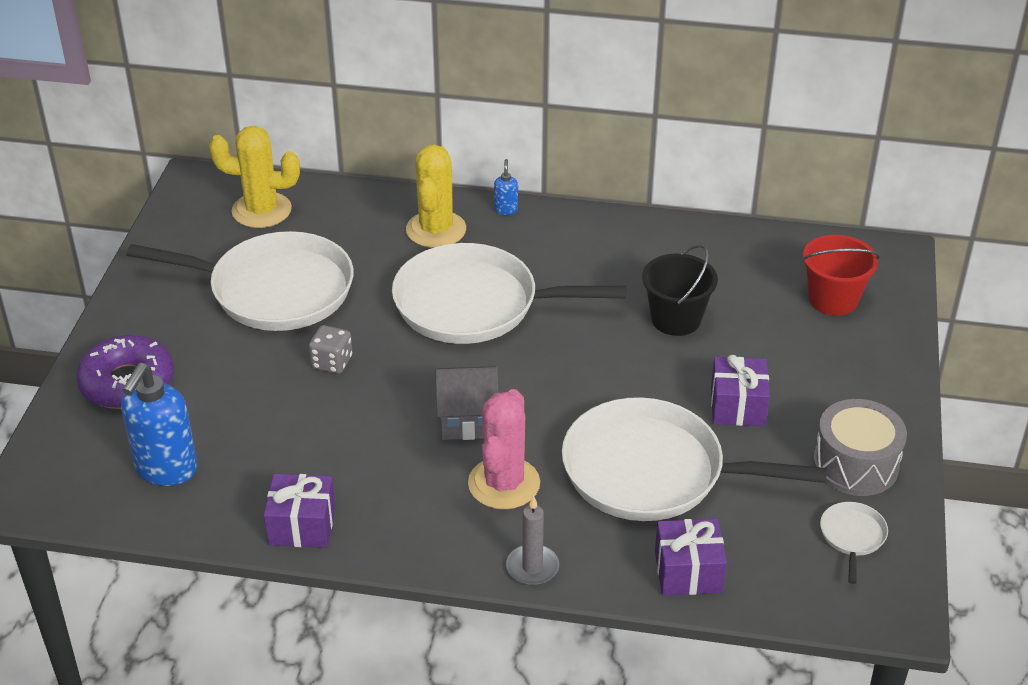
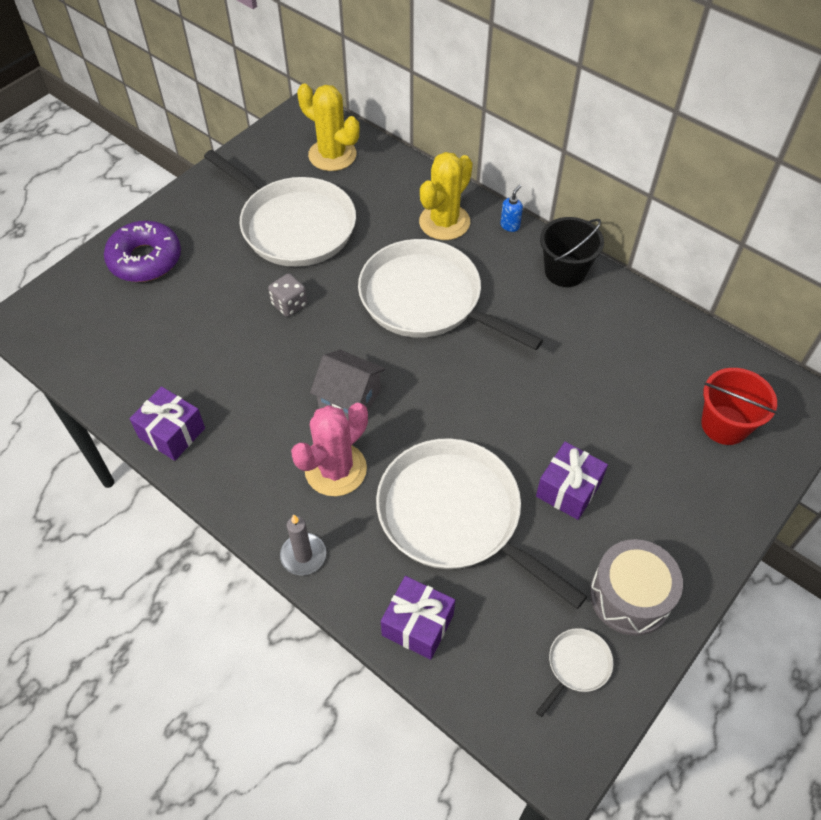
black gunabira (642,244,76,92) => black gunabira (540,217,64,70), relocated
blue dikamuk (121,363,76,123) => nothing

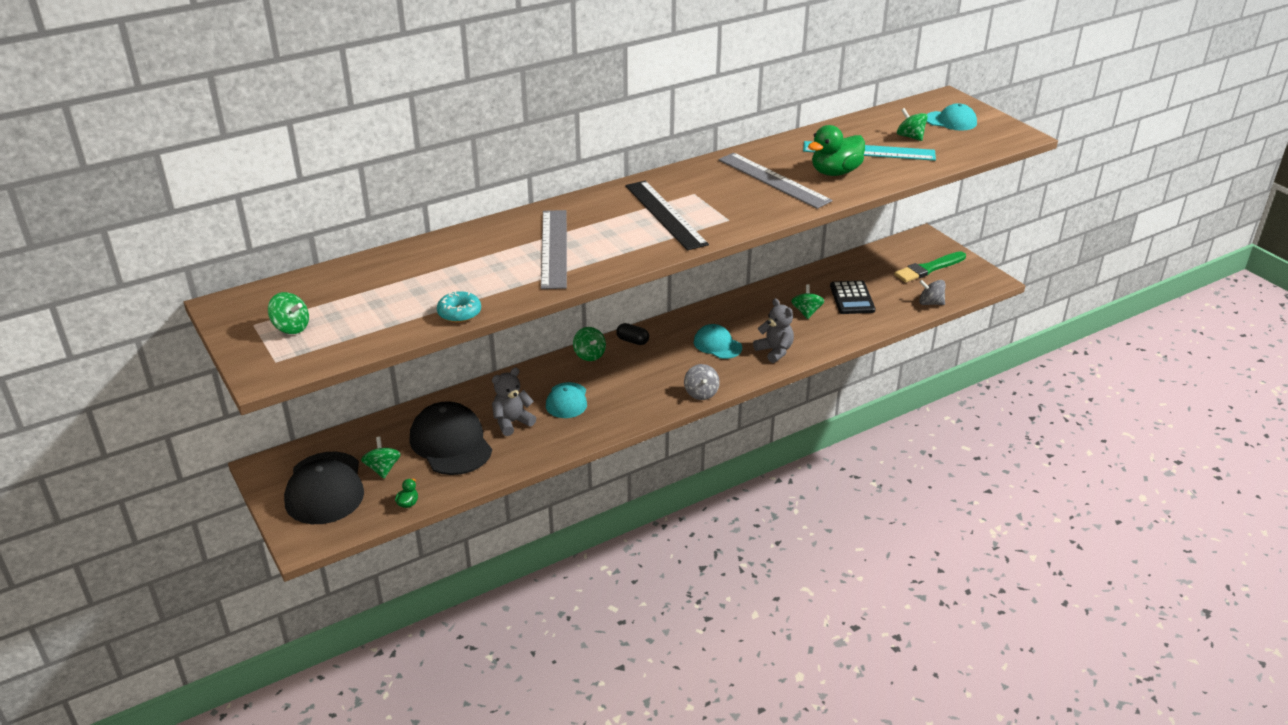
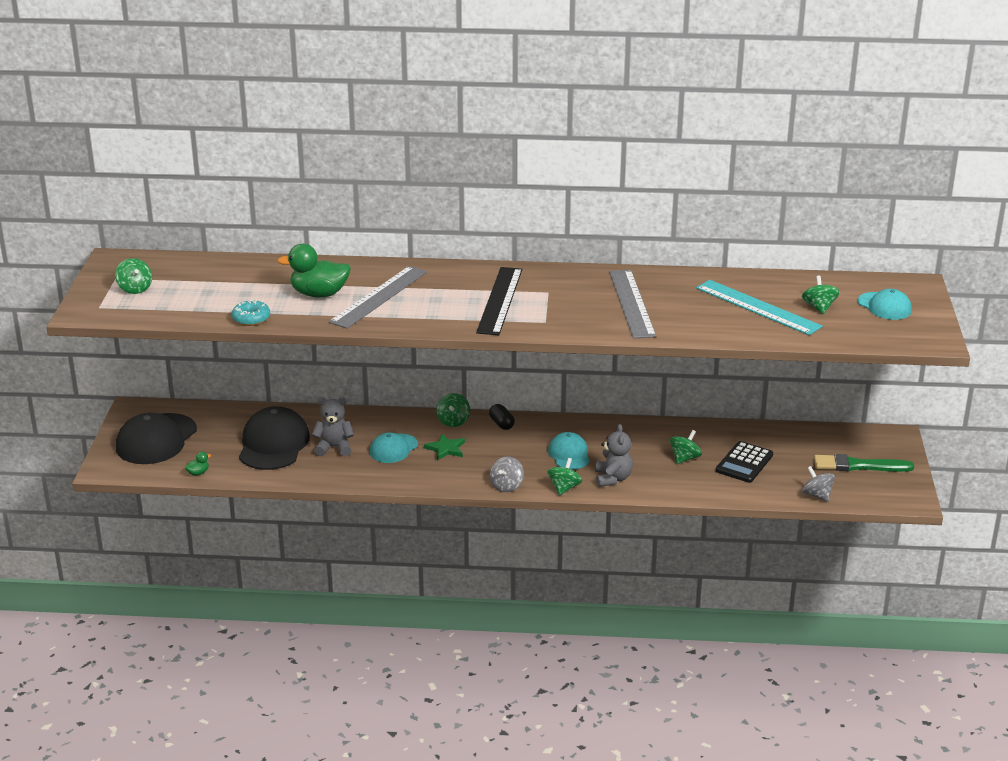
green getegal (808,125,57,51) => green getegal (277,244,74,53), relocated
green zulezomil (361,437,40,42) => green zulezomil (547,458,35,38), relocated
nothing => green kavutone (424,433,41,27)

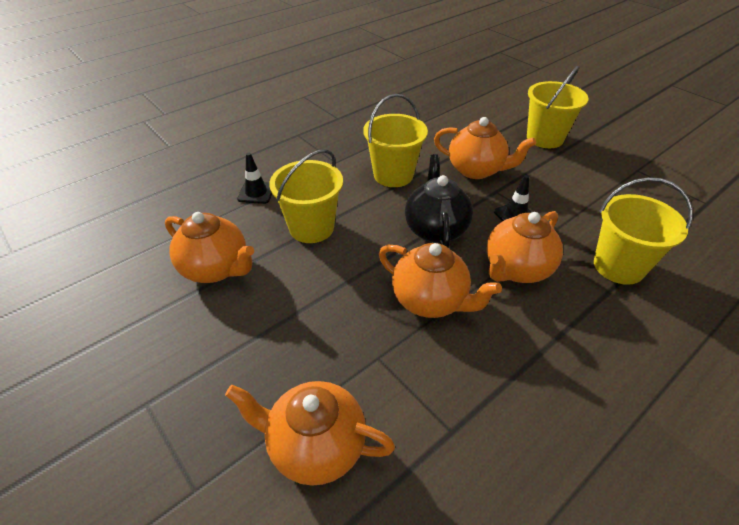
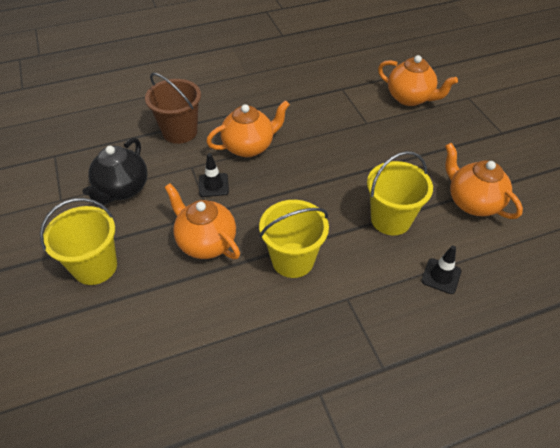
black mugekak (405,154,68,94) => black mugekak (83,138,65,67), relocated
yellow gunabira (594,177,99,108) => brown gunabira (145,73,56,71)
orange mugekak (379,243,123,75) => nothing

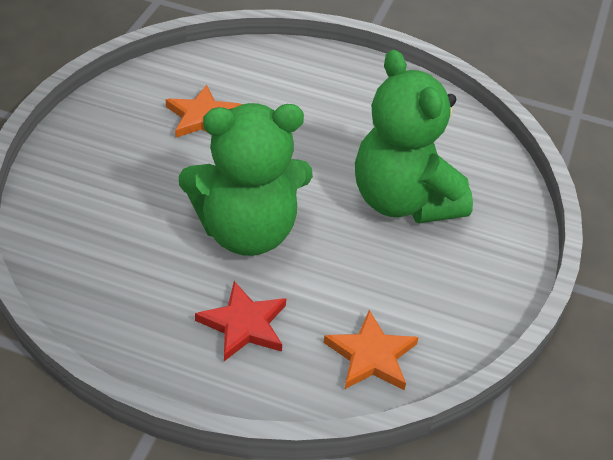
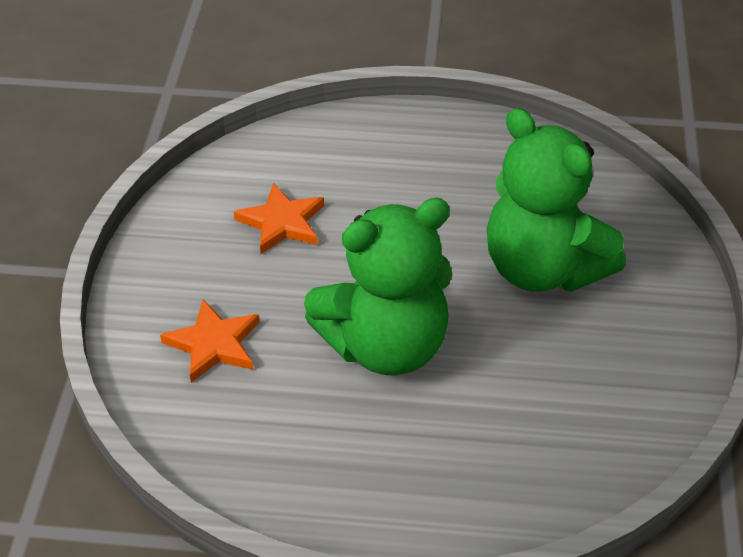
red kavutone (195,281,91,80) => nothing
orange kavutone (323,310,96,80) => orange kavutone (160,299,99,84), relocated

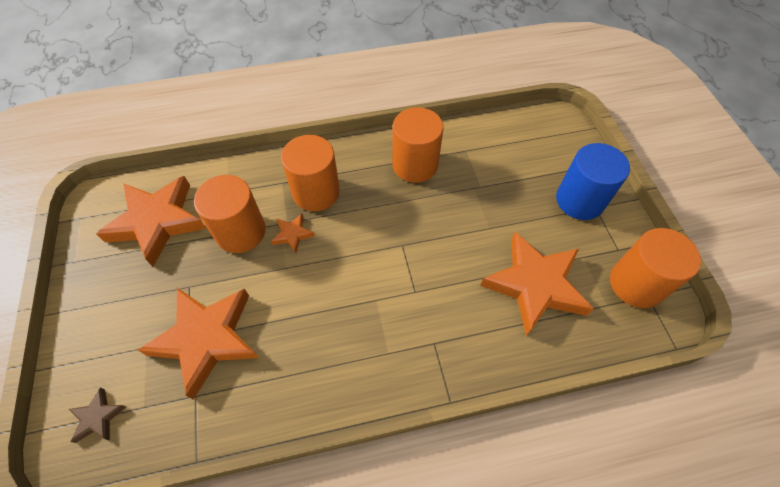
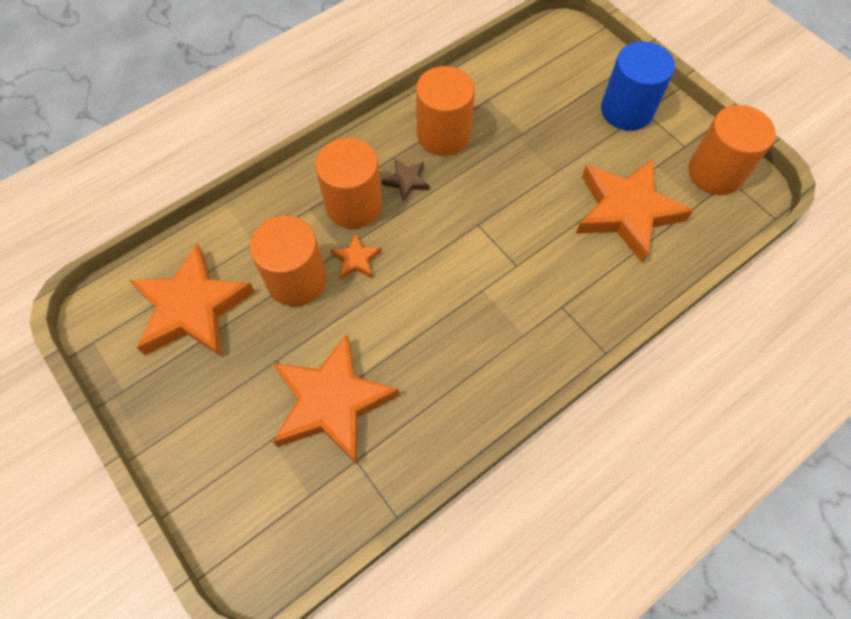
brown kavutone (69,388,57,55) => brown kavutone (382,159,47,43), relocated

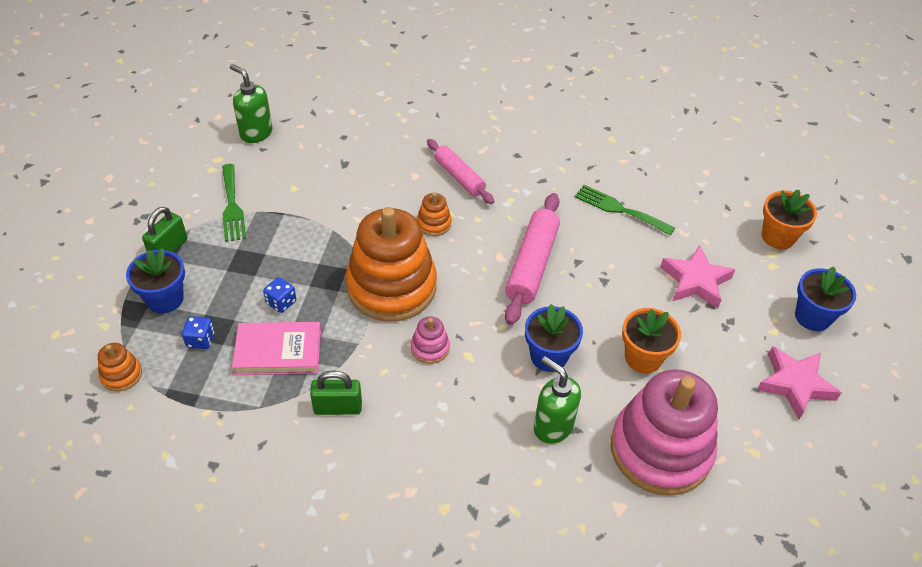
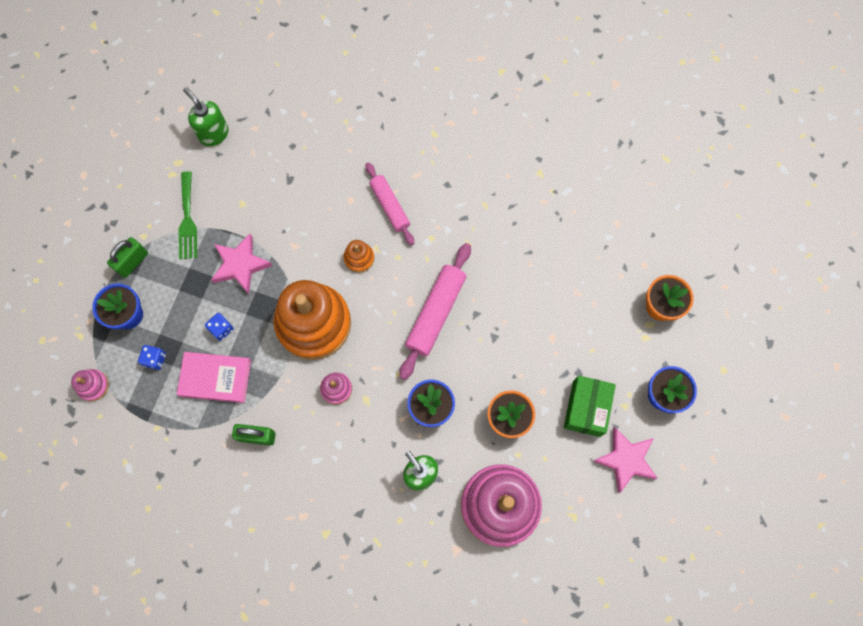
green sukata (575,185,100,51) => nothing
pink kavutone (661,245,75,63) => pink kavutone (211,234,61,60), relocated
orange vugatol (98,343,44,49) => pink vugatol (71,369,38,32)
nothing => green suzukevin (564,376,52,61)

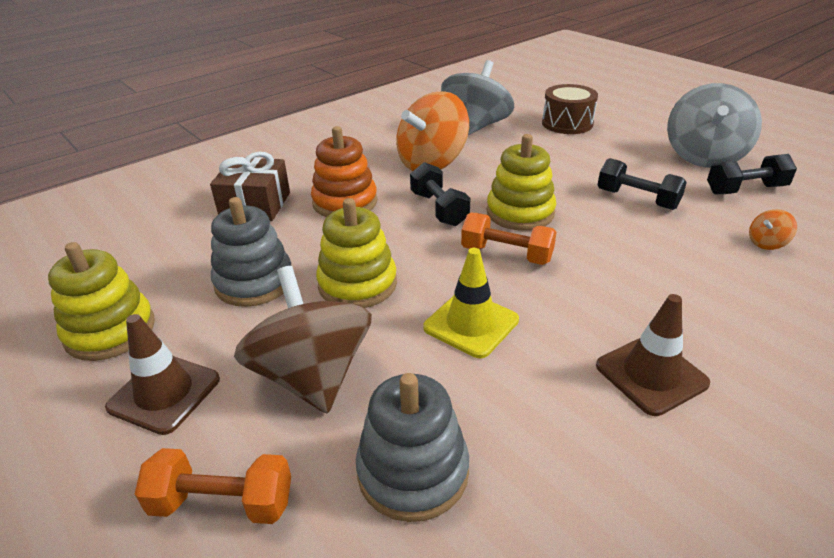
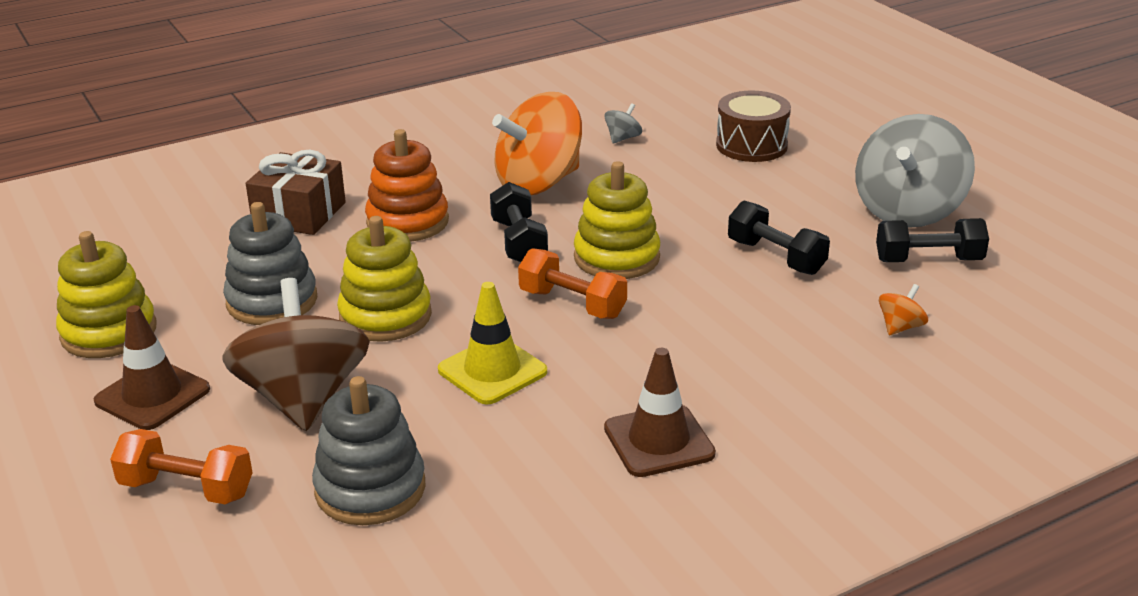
grey zulezomil (441,60,73,75) => grey zulezomil (604,103,38,41), x0.40
orange zulezomil (749,209,48,41) => orange zulezomil (879,284,49,51), 150 degrees clockwise

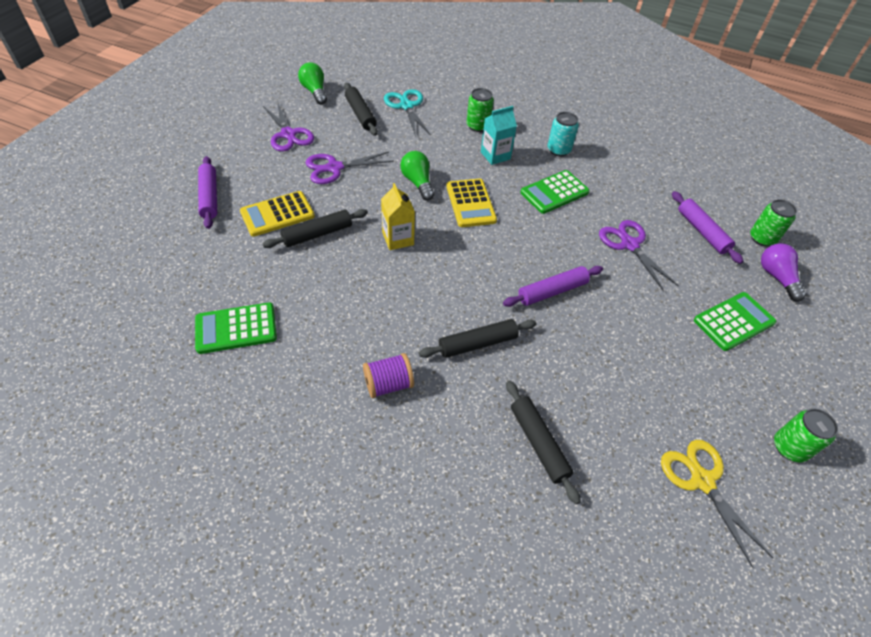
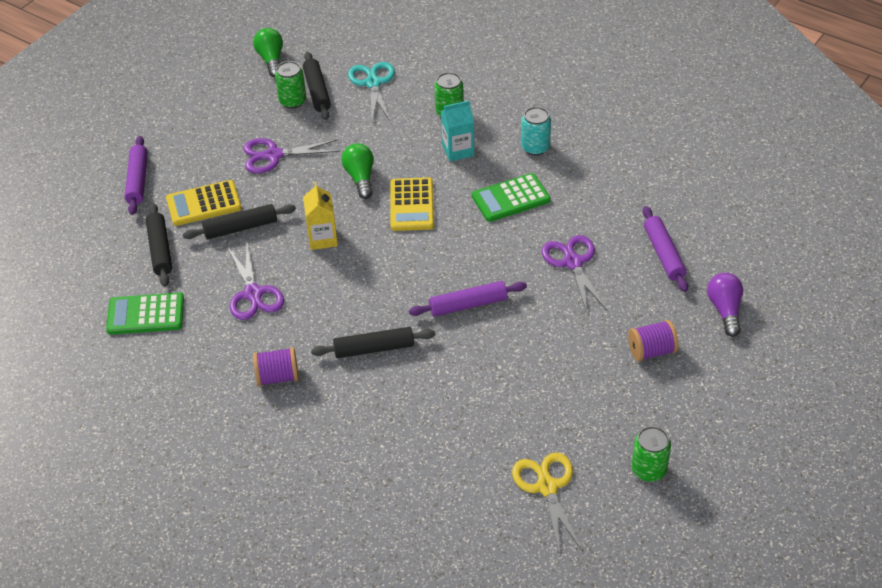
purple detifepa (263,101,51,50) => purple detifepa (227,244,57,76), relocated
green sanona (750,199,47,48) => green sanona (275,61,31,48), relocated
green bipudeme (694,292,82,59) => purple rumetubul (628,320,51,42)
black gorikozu (506,381,75,123) => black gorikozu (146,203,26,84), relocated

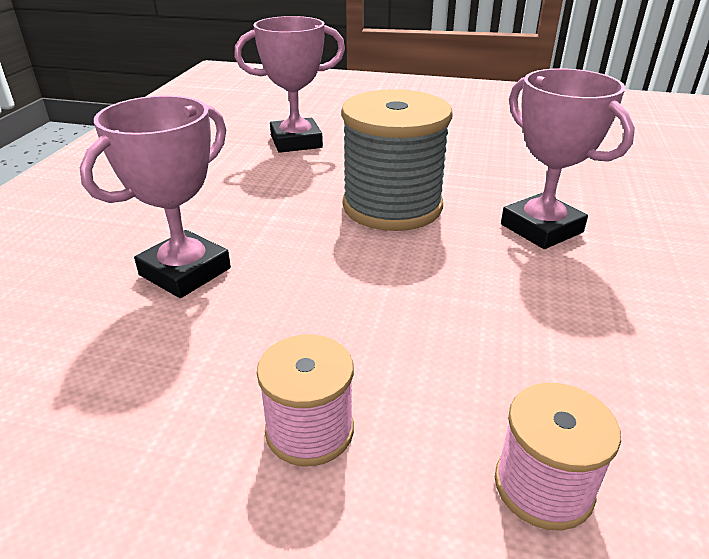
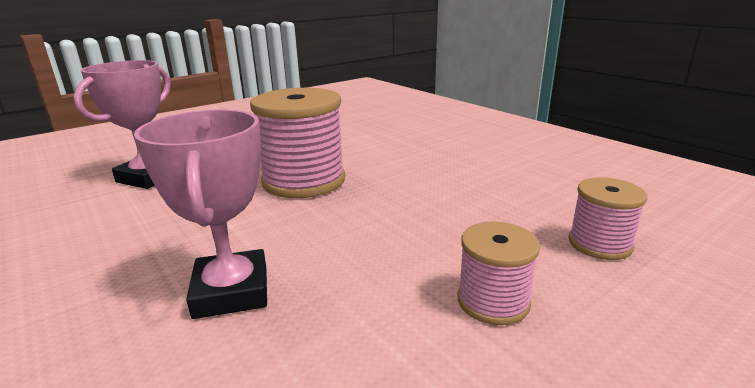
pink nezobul (501,68,134,181) => nothing
grey rumetubul (341,89,112,142) => pink rumetubul (250,88,95,110)

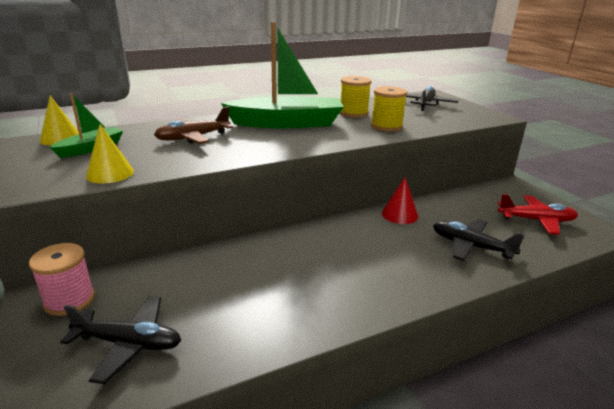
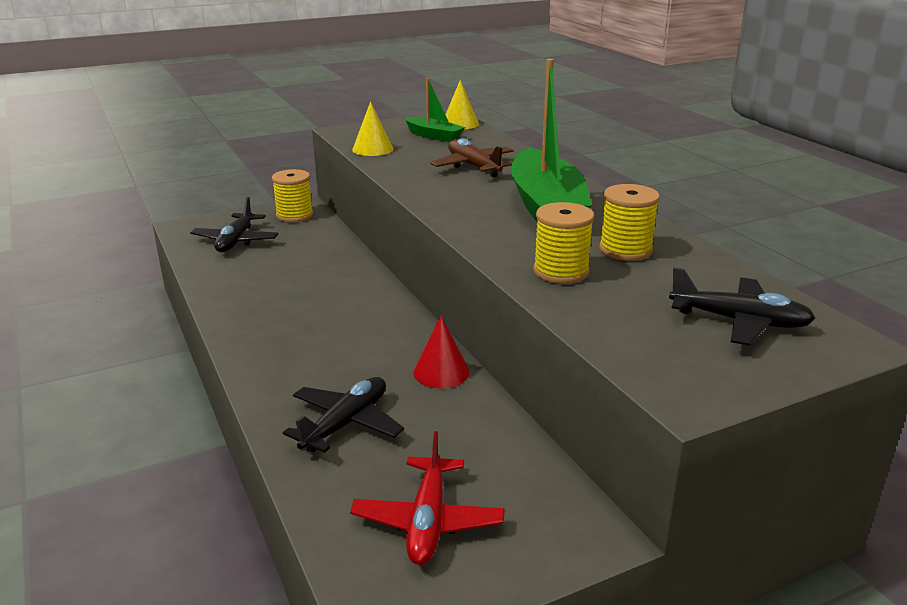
pink rumetubul (29,243,66,73) => yellow rumetubul (272,169,41,53)

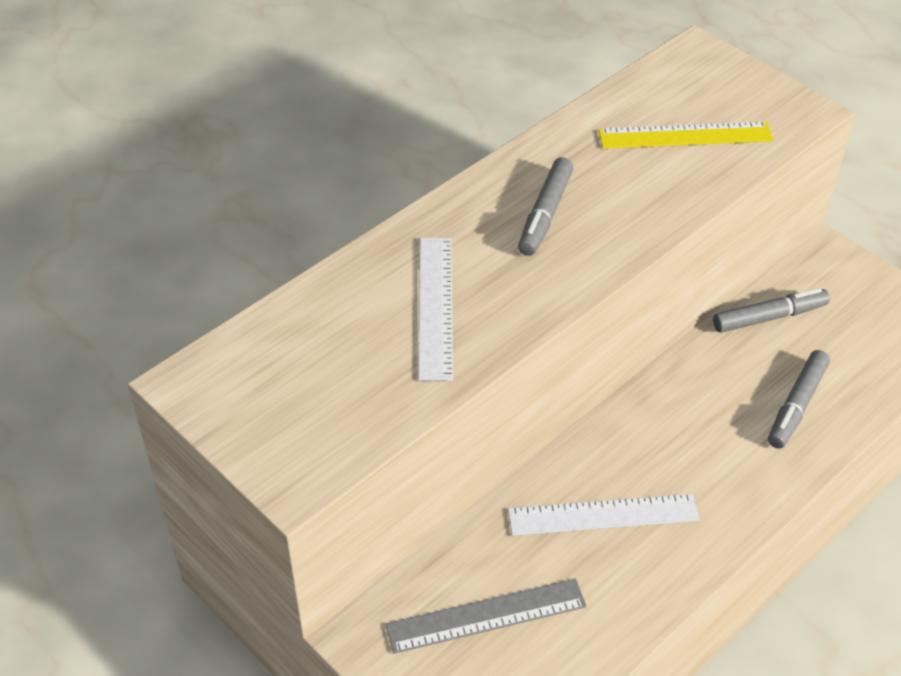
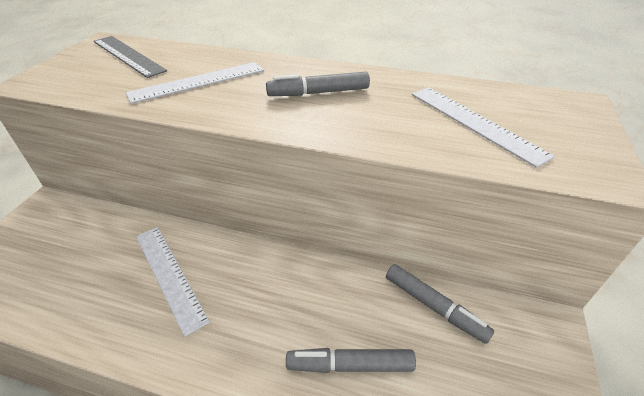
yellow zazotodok (599,122,175,27) => white zazotodok (412,87,143,81)
grey zazotodok (385,578,202,76) => grey zazotodok (94,36,73,42), relocated

